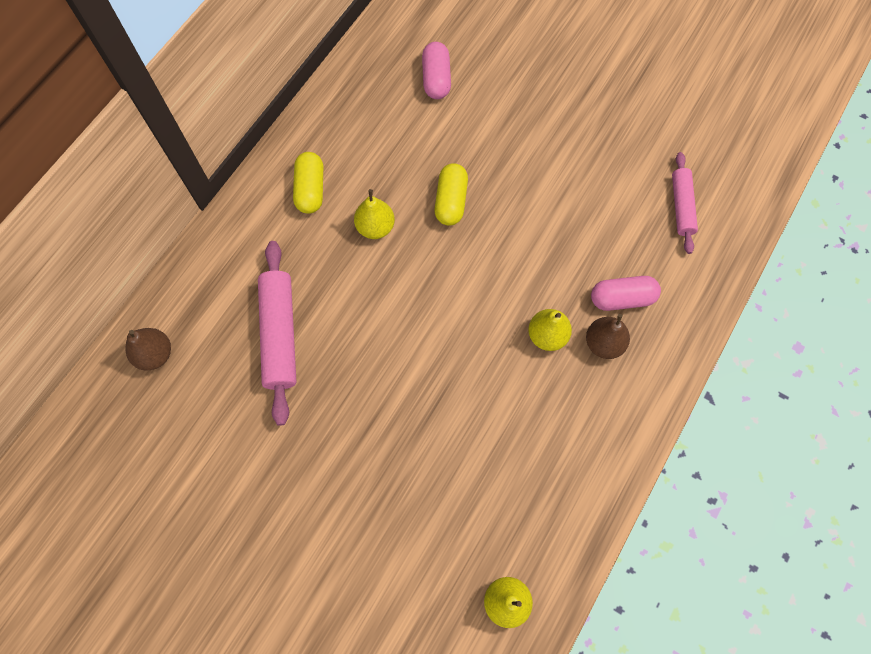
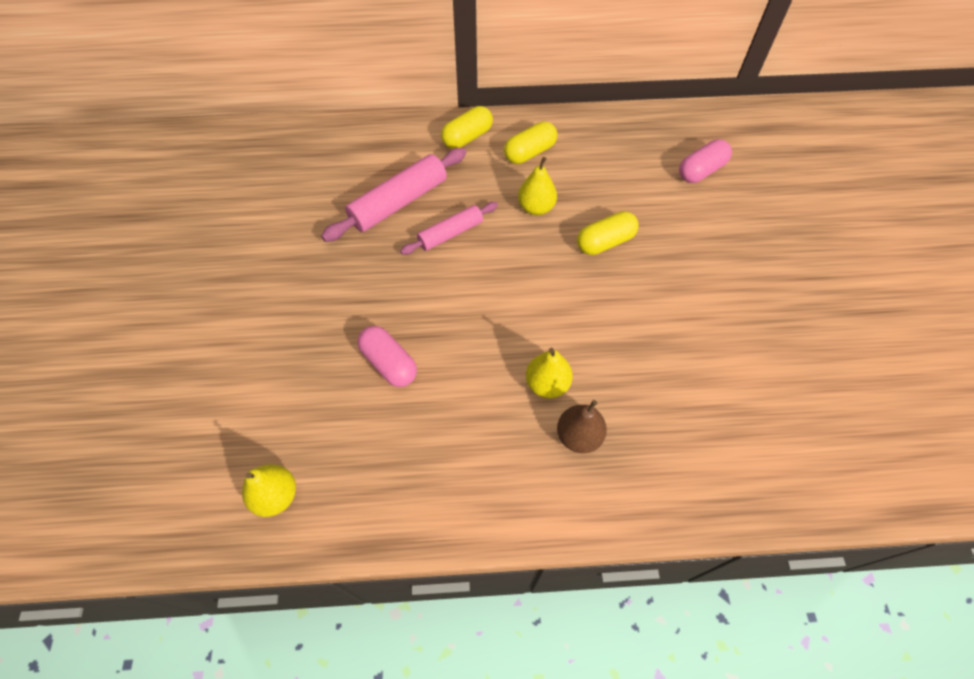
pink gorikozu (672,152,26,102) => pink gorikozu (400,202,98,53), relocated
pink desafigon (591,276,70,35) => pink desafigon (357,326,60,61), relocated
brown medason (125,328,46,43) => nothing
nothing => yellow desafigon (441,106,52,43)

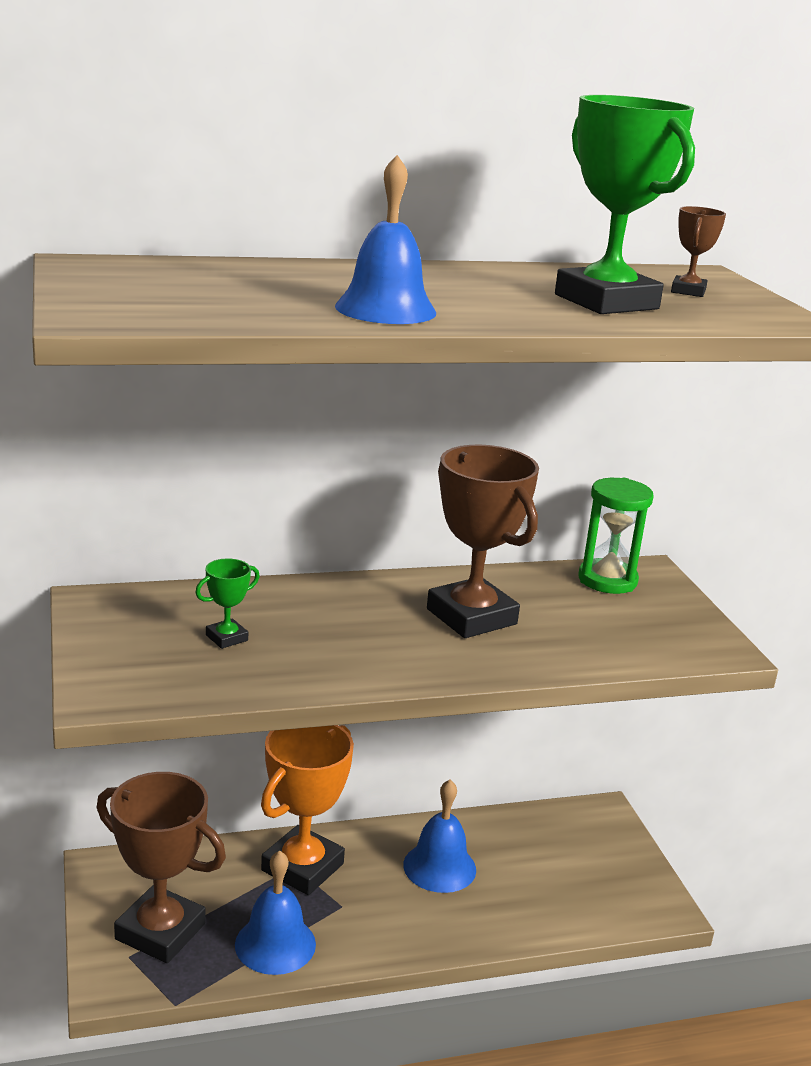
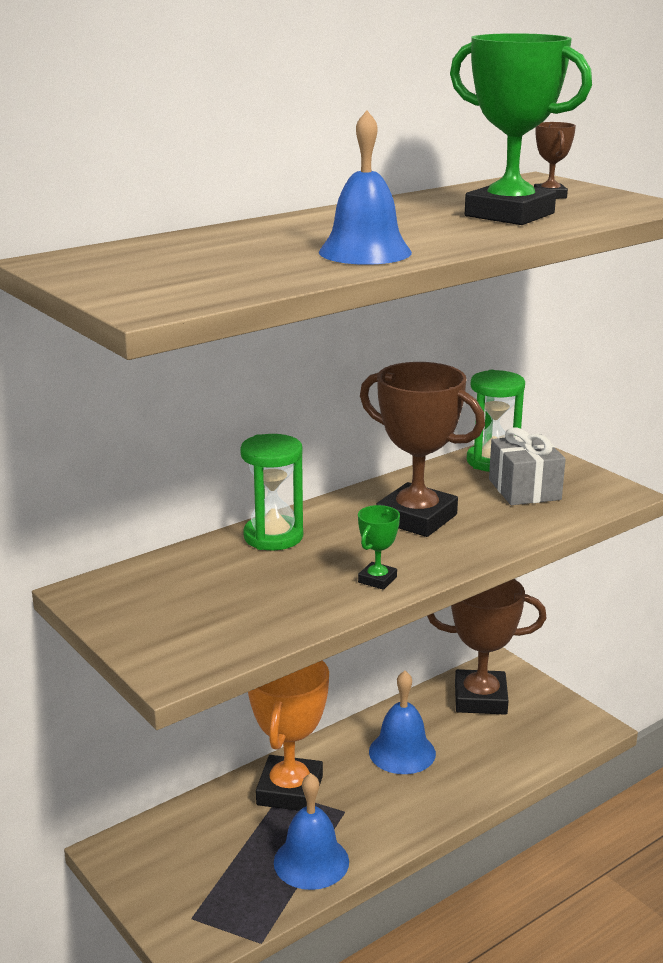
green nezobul (195,558,65,91) => green nezobul (358,505,42,85), relocated
brown nezobul (96,772,130,191) => brown nezobul (427,579,119,136), relocated
nothing => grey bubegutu (489,427,77,78)
nothing => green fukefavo (240,434,63,116)

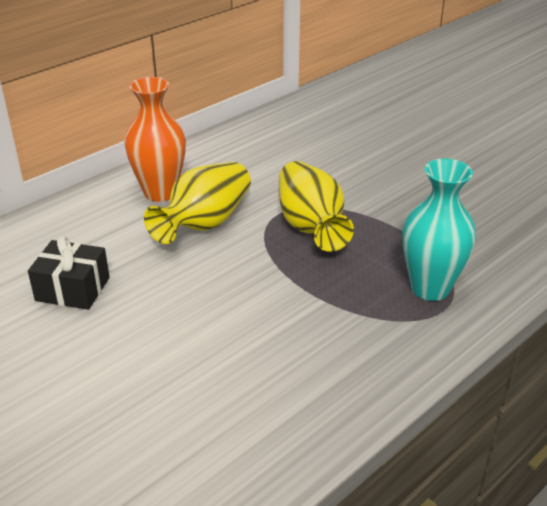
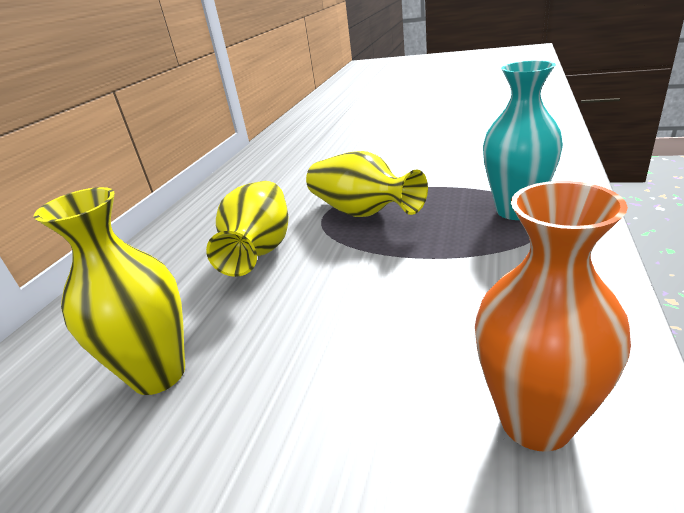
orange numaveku (124,77,62,125) => orange numaveku (475,181,156,270), relocated
black bubegutu (28,236,82,74) => yellow numaveku (33,187,152,208)

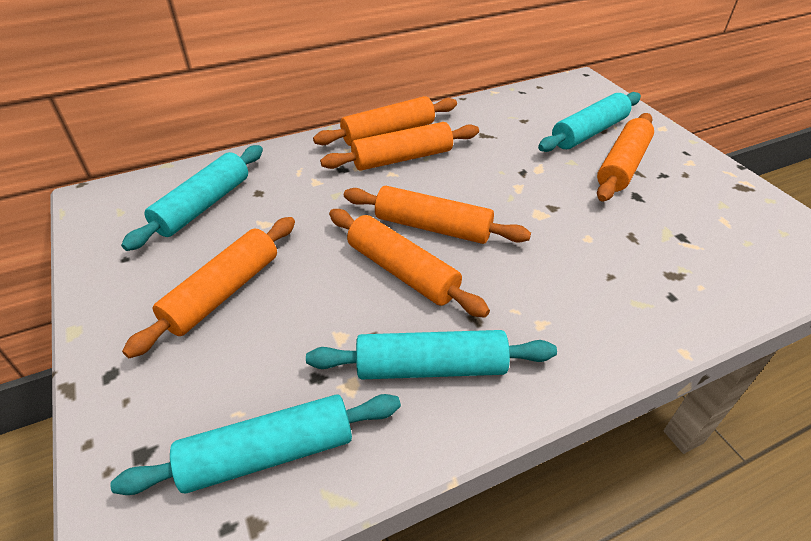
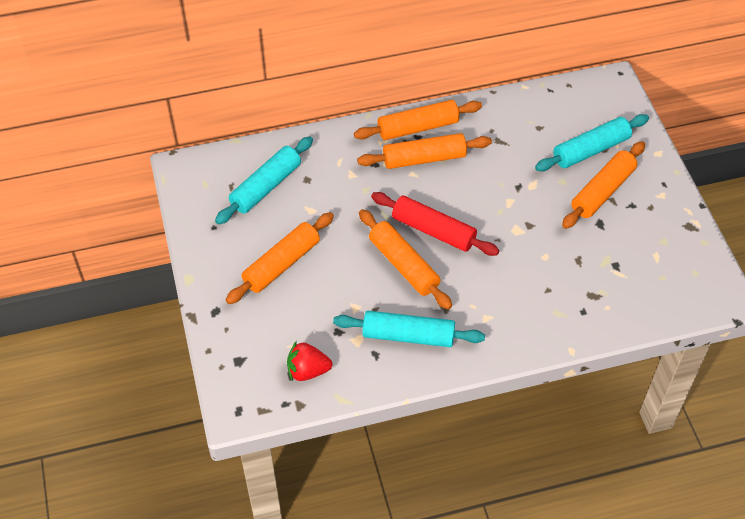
orange gorikozu (344,186,187,58) => red gorikozu (371,192,128,64)
turquoise gorikozu (110,394,291,101) => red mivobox (287,341,45,40)

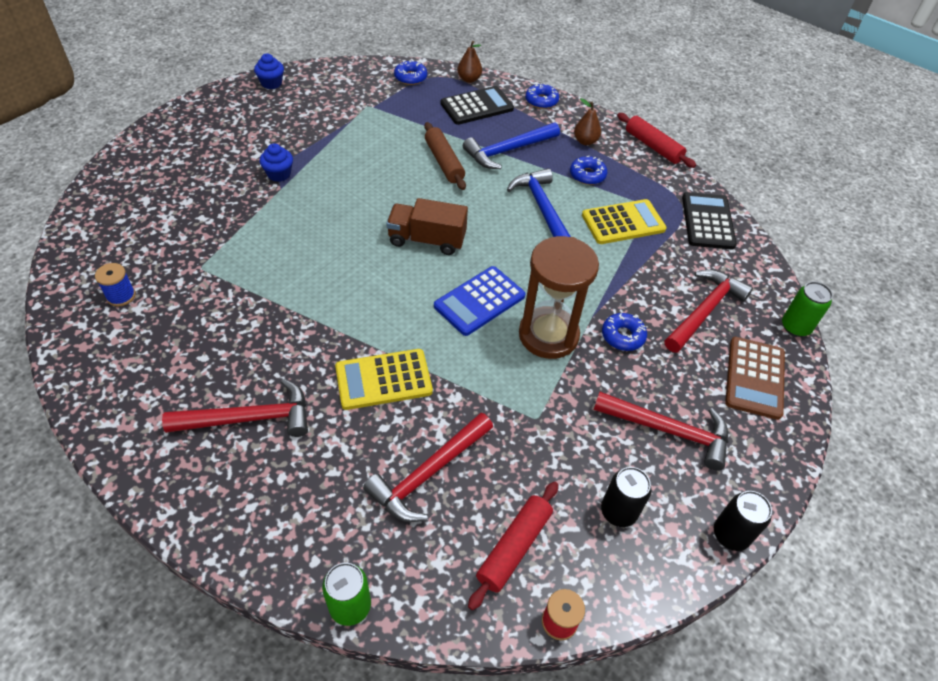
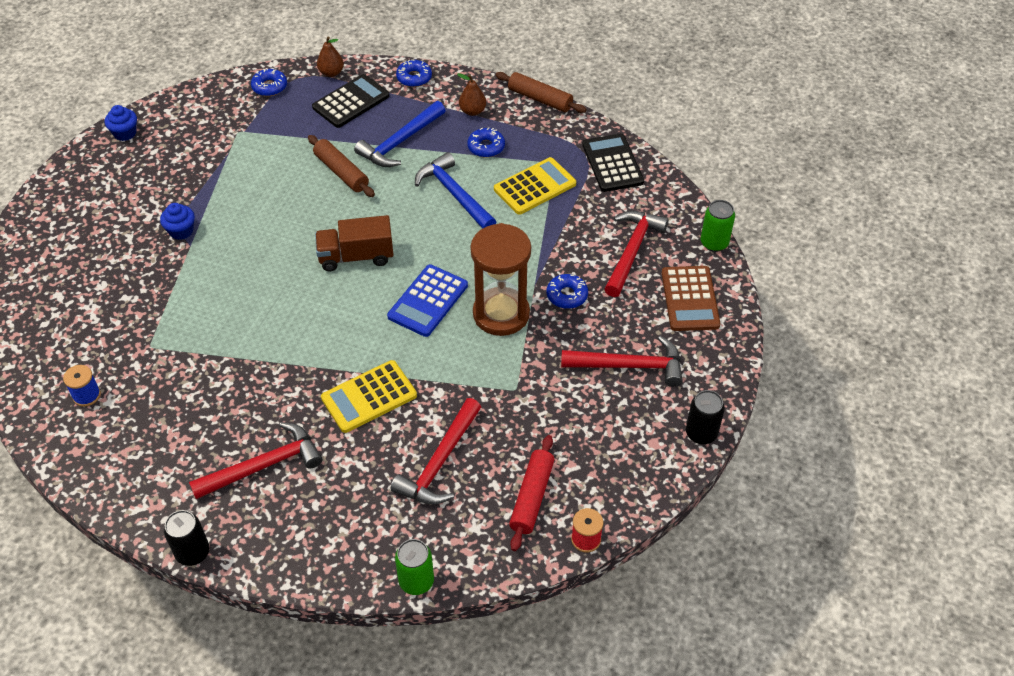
red gorikozu (617,113,79,55) => brown gorikozu (496,72,91,41)
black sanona (601,467,50,60) => black sanona (164,510,46,56), relocated

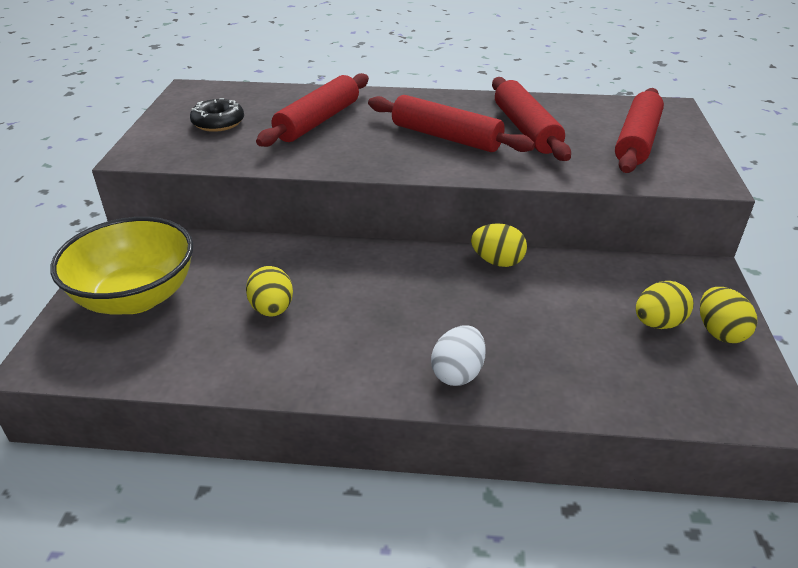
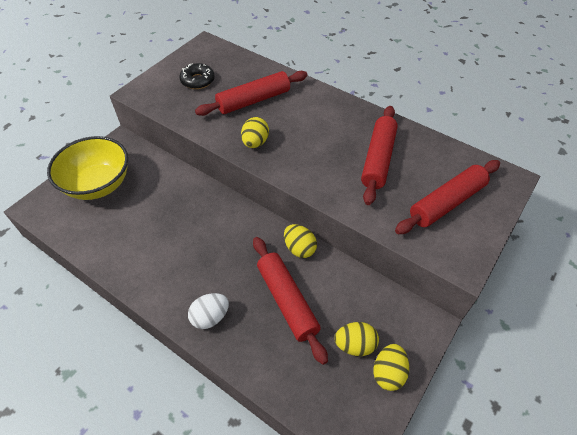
red gorikozu (368,95,167,57) => red gorikozu (253,237,75,128), relocated
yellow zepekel (246,266,47,51) => yellow zepekel (241,117,28,31), relocated

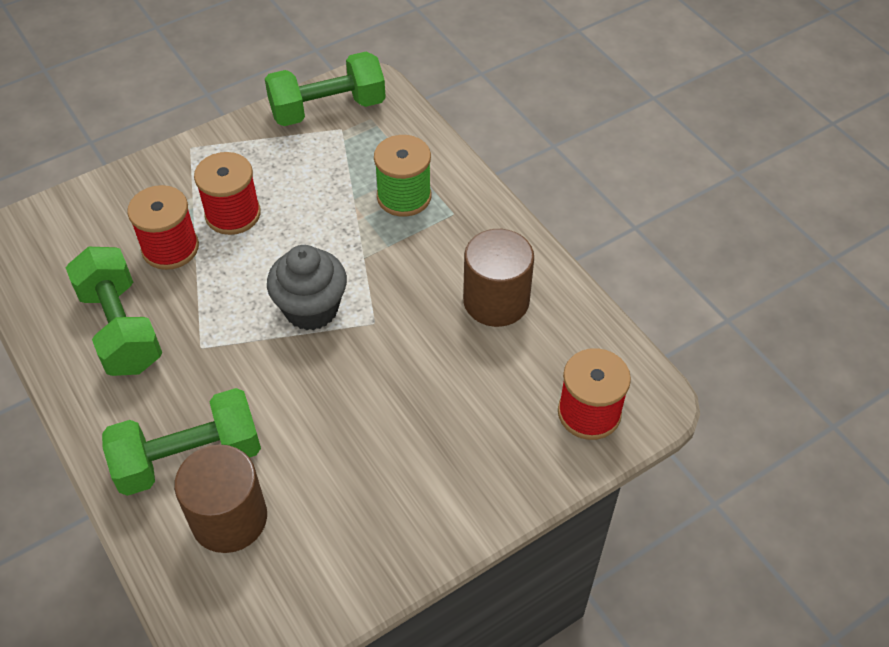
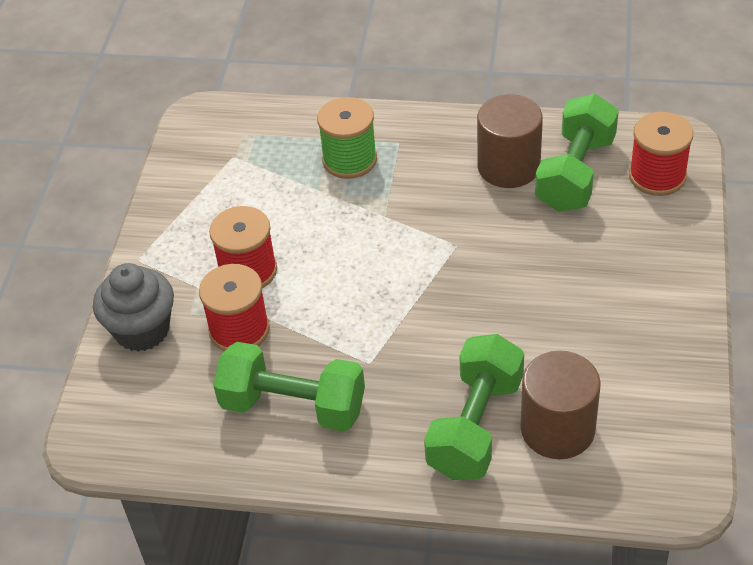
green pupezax (265,51,121,75) => green pupezax (535,94,84,118), relocated
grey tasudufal (267,245,80,86) => grey tasudufal (93,263,81,89), relocated

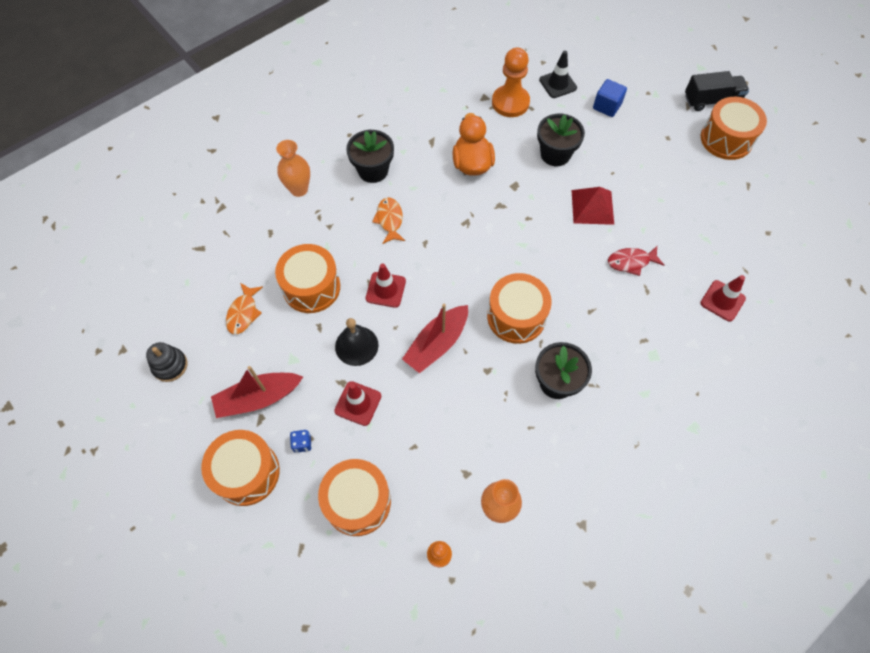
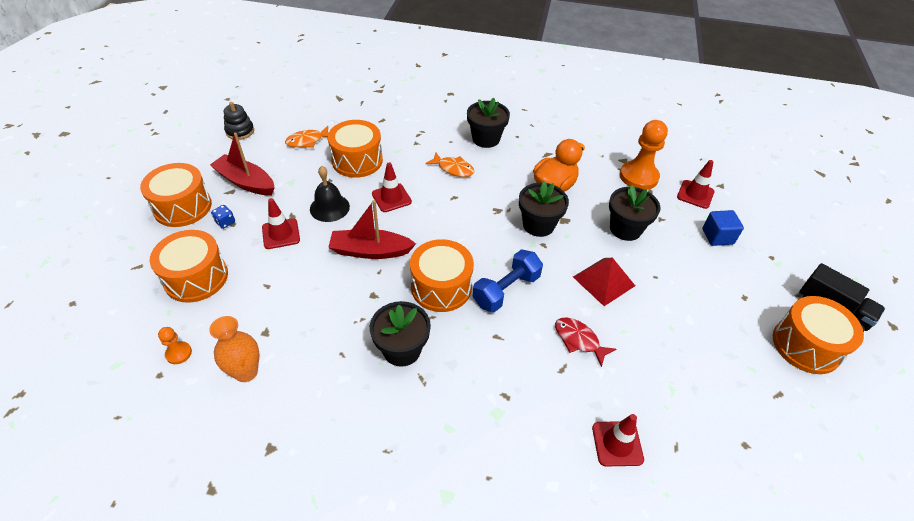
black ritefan (539,51,38,47) => red ritefan (677,160,37,49)
orange numaveku (276,140,34,57) => nothing
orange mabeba (372,197,33,47) => orange mabeba (425,152,50,25), 75 degrees clockwise
nothing => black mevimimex (519,181,50,56)
nothing => blue pupezax (473,249,70,63)

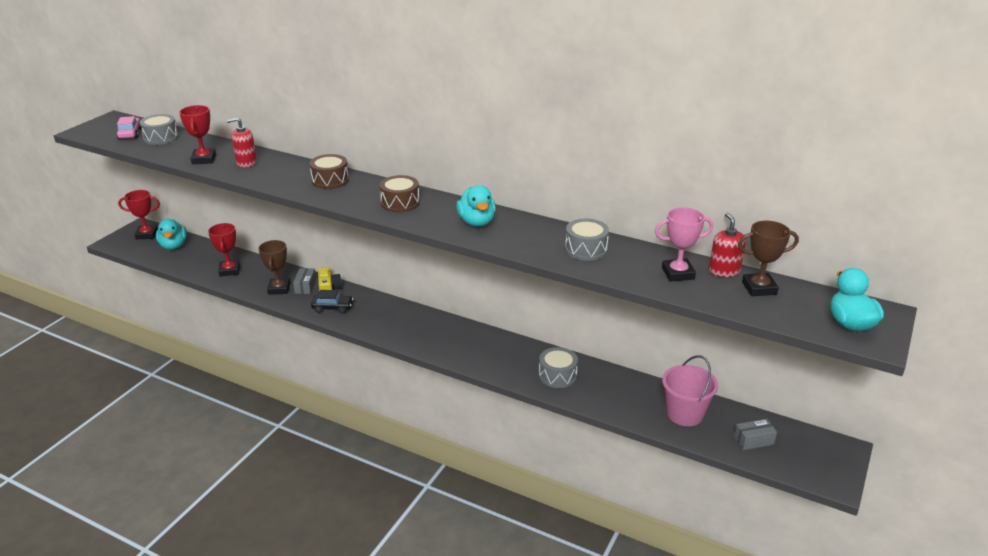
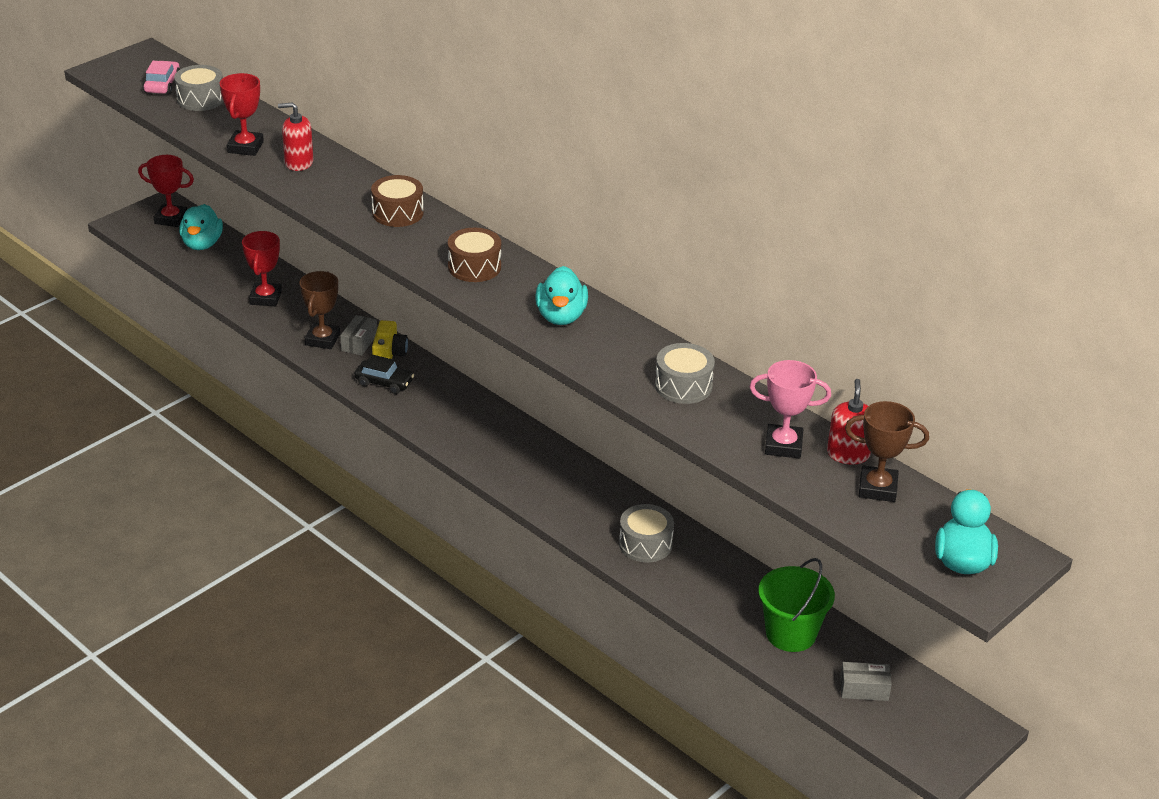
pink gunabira (662,355,56,71) => green gunabira (759,558,76,94)

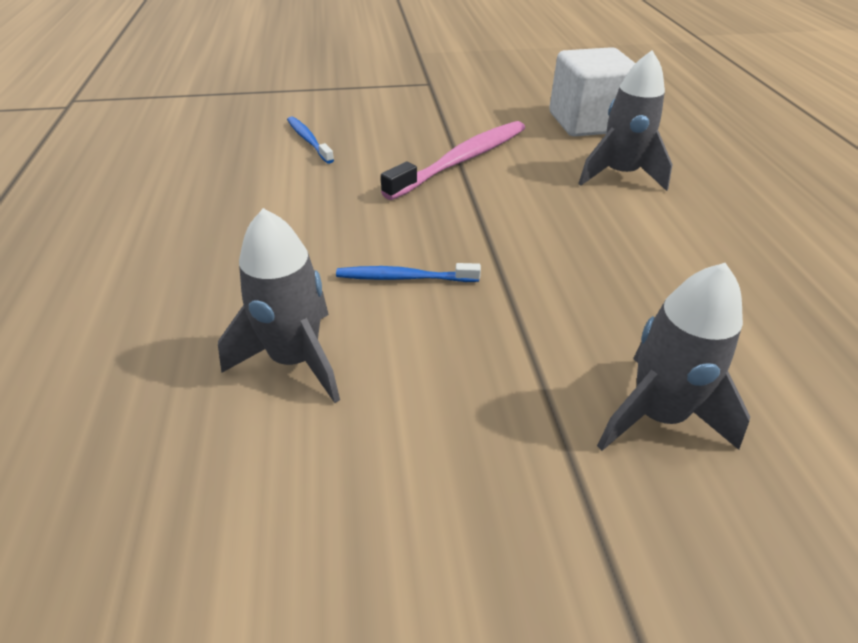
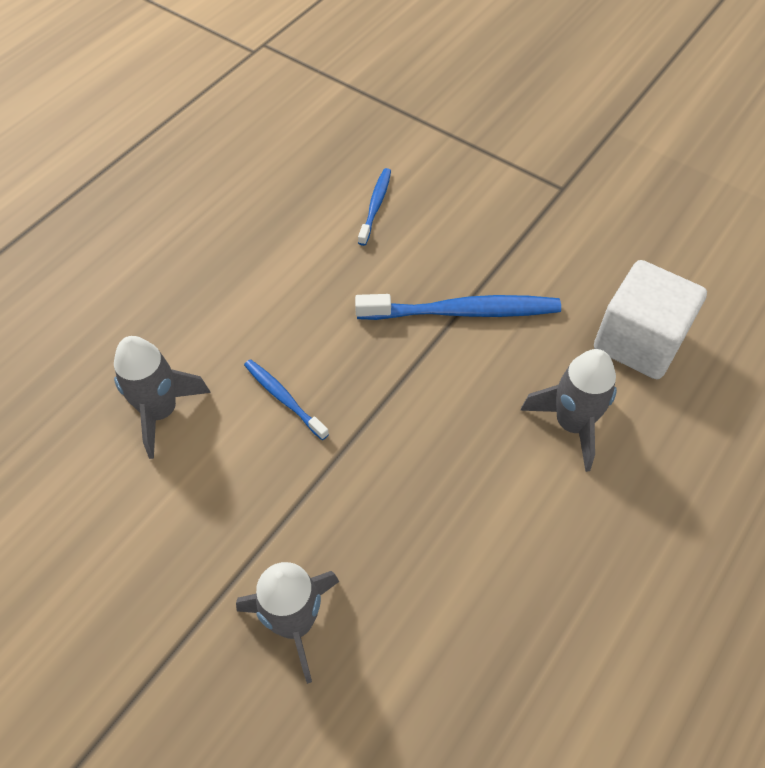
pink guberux (381,121,144,79) => blue guberux (355,294,206,26)

